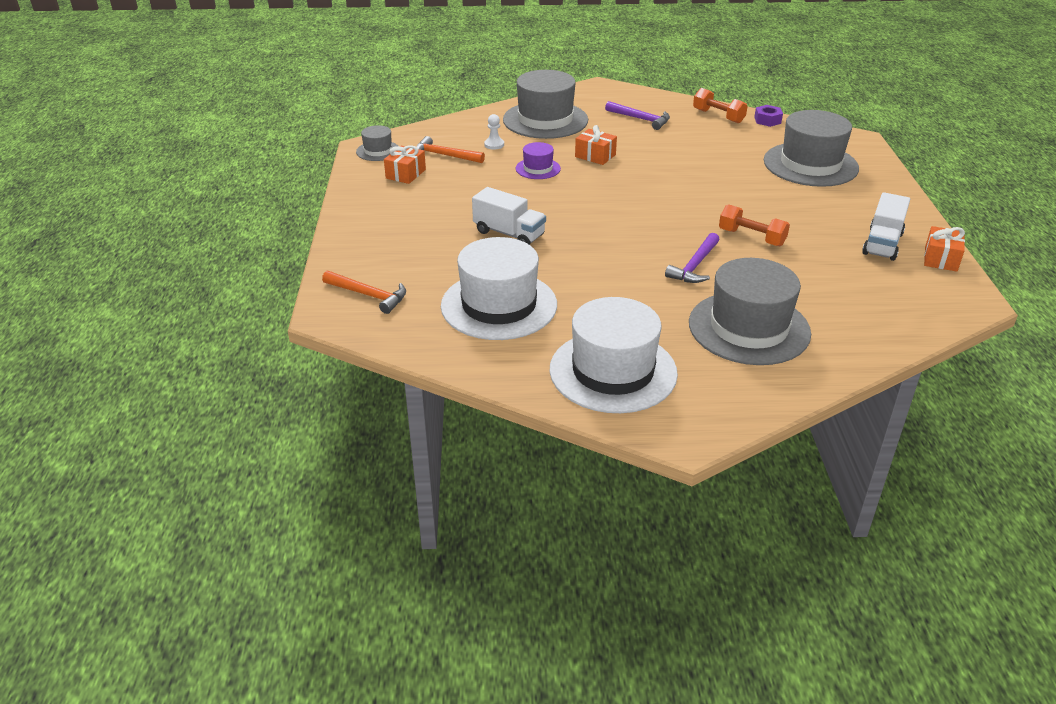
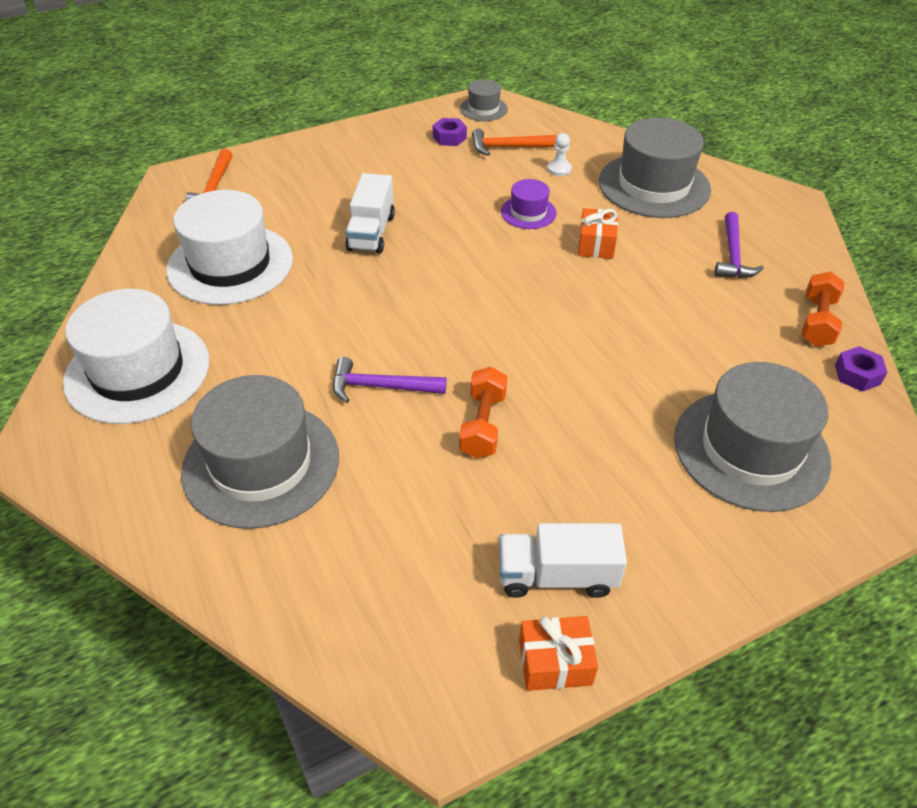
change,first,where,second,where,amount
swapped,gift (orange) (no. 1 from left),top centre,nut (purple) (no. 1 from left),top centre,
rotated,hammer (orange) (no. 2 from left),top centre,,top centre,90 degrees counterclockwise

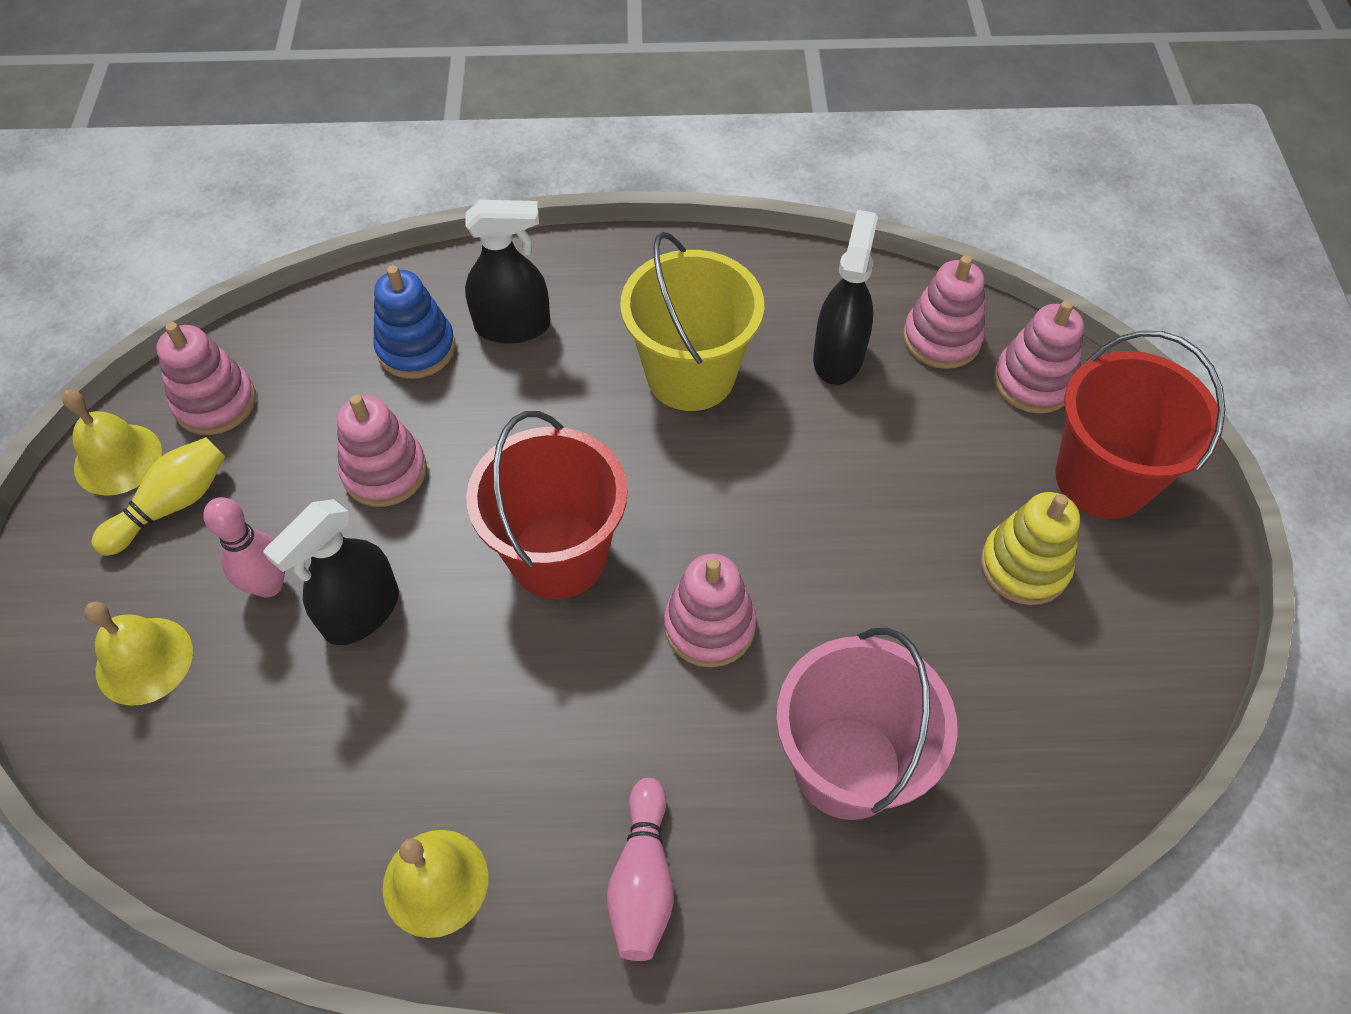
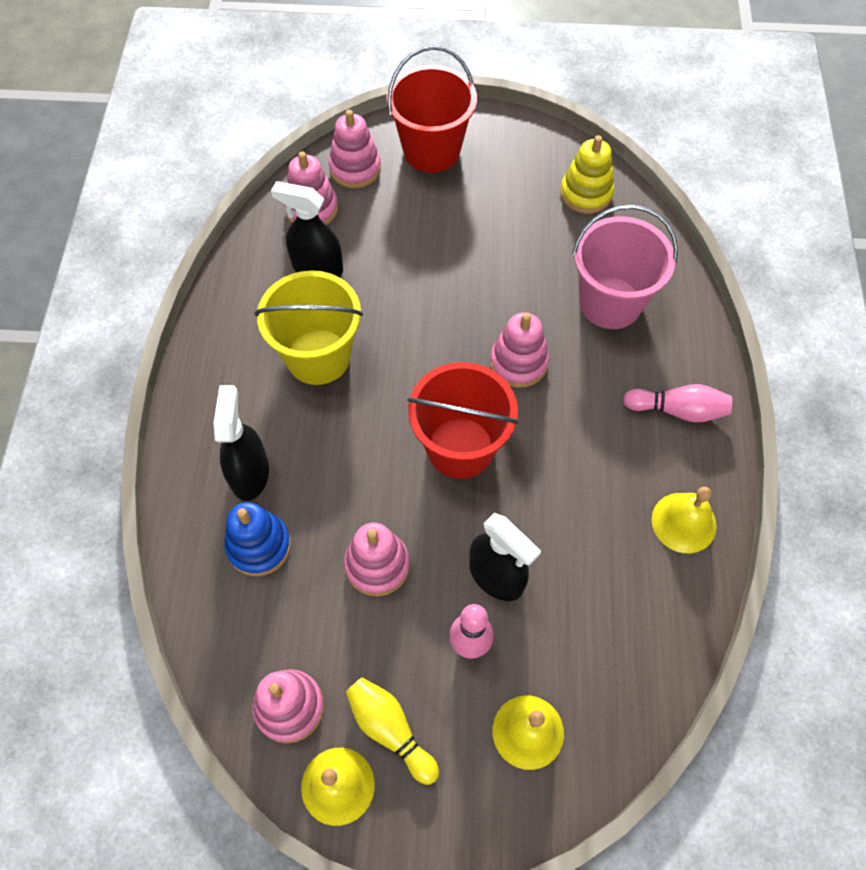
change,first,where,second,where,amount
shifted,stacking toy (yellow),middle right,,top right,

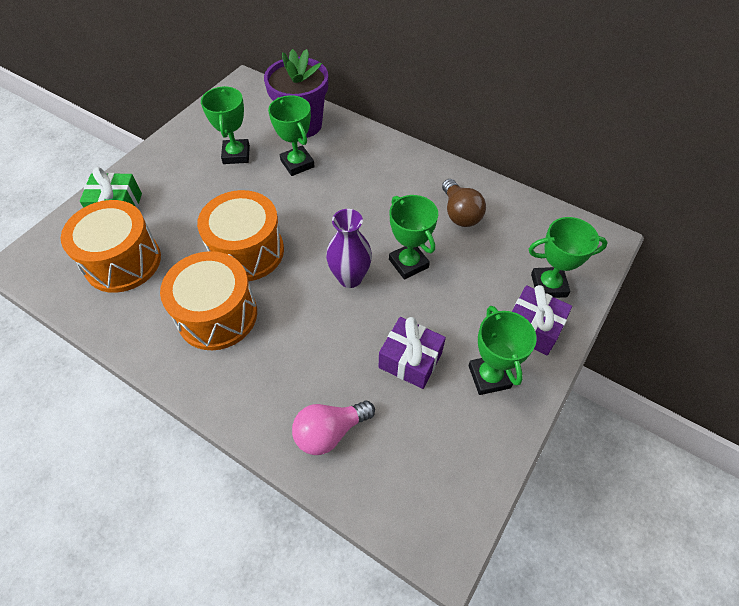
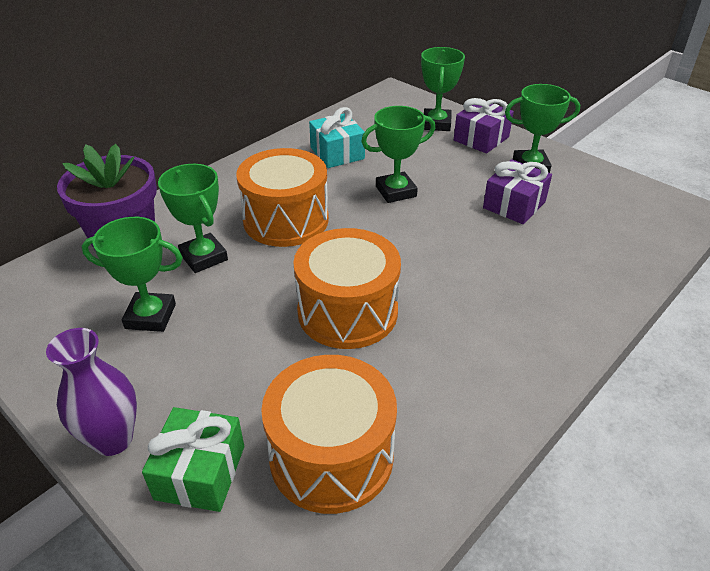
change,first,where,second,where,amount
shifted,drum (orange) (no. 2 from left in the first image),middle left,drum (orange) (no. 1 from left),centre,
rotated,trophy (green) (no. 2 from left),top centre,,middle left,75 degrees clockwise
gone,light bulb (pink),bottom centre,,,
shifted,vase (purple),centre,,bottom left,
swapped,light bulb (brown),centre,gift (turquoise),top centre,

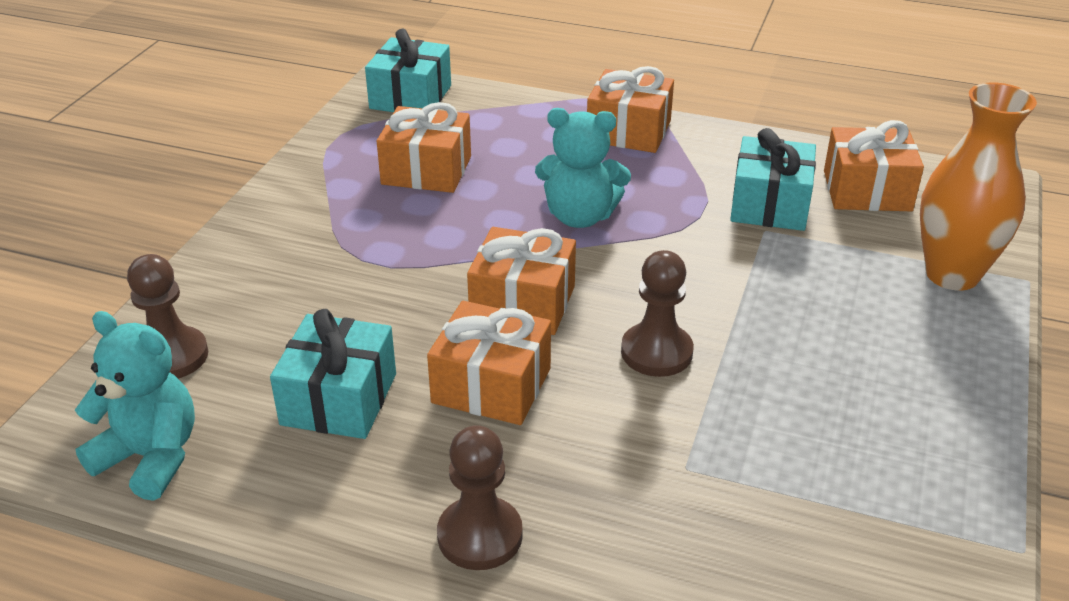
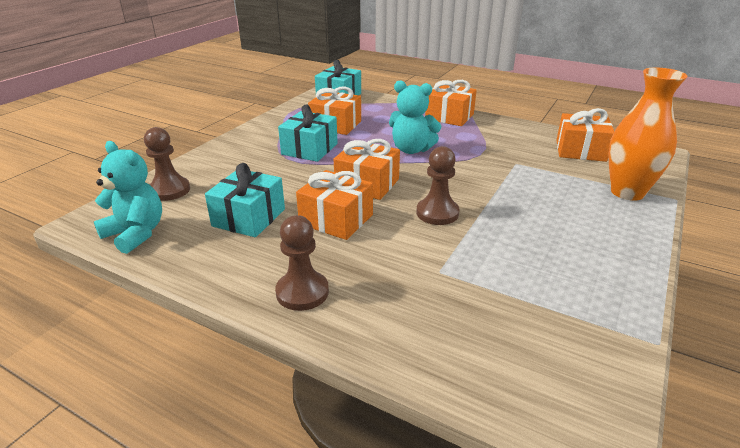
change,first,where,second,where,amount
shifted,gift (turquoise) (no. 3 from left in the first image),top right,gift (turquoise) (no. 2 from left),top centre,

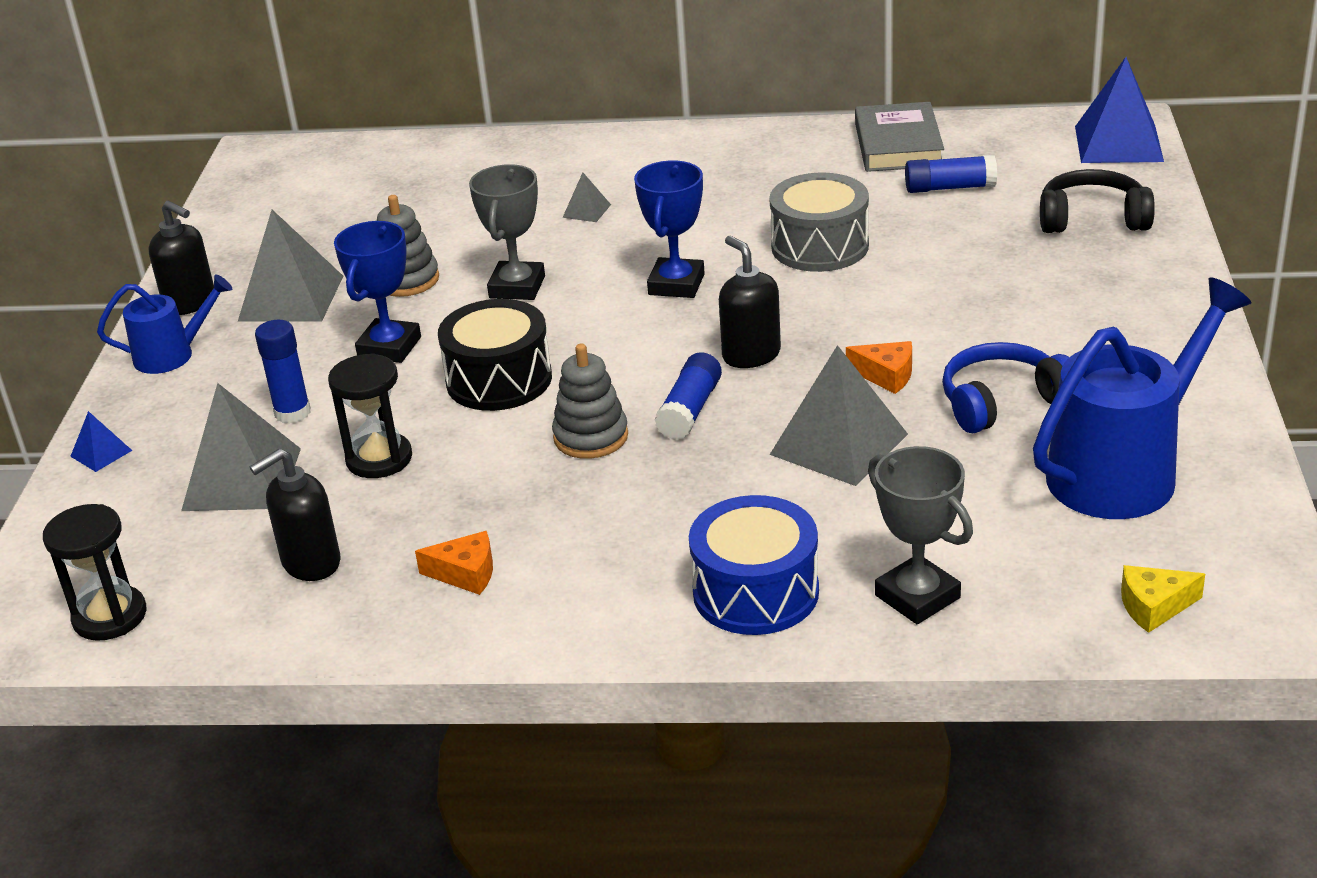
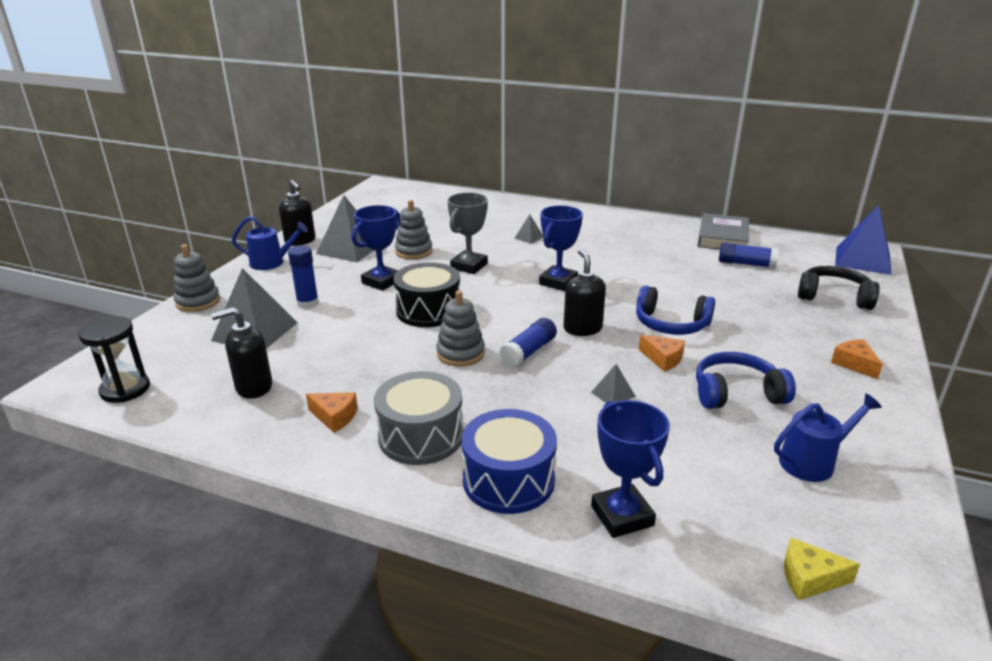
change,first,where,second,where,amount
swapped,pyramid (blue) (no. 1 from left),middle left,stacking toy (grey) (no. 1 from left),middle left,
gone,hourglass (black) (no. 2 from left),middle left,,,
shifted,drum (grey),top centre,,centre,
scaled,pyramid (grey) (no. 4 from left),centre,,centre,x0.46
repainted,trophy (grey) (no. 2 from left),middle right,trophy (blue) (no. 3 from left),bottom centre,
scaled,watering can (blue) (no. 2 from left),middle right,,middle right,x0.54
new,,,headphones (blue) (no. 1 from left),middle right,
new,,,cheese (orange) (no. 3 from left),middle right,

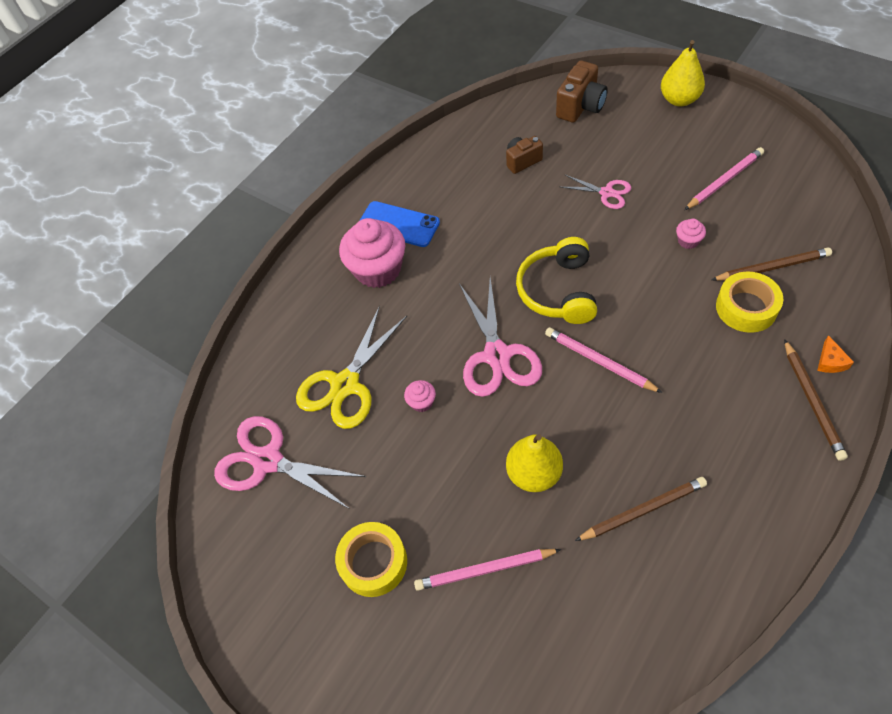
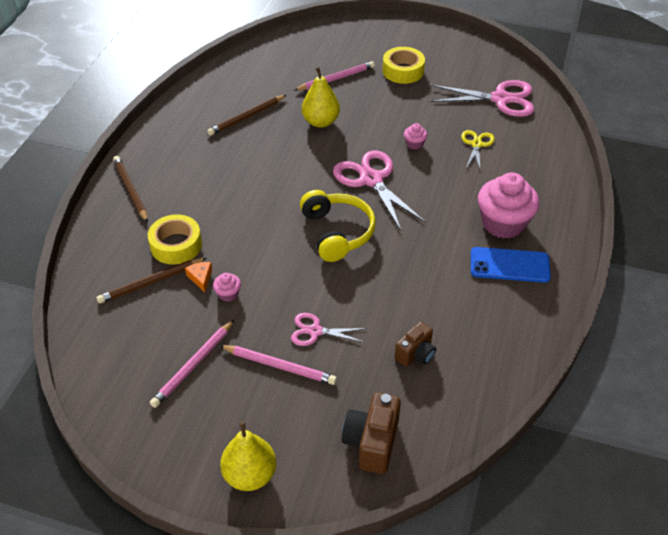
change,first,where,second,where,amount
scaled,scissors (yellow),centre,,top right,x0.55
shifted,pencil (pink) (no. 2 from left),middle right,,bottom centre,
shifted,cheese (orange),middle right,,middle left,

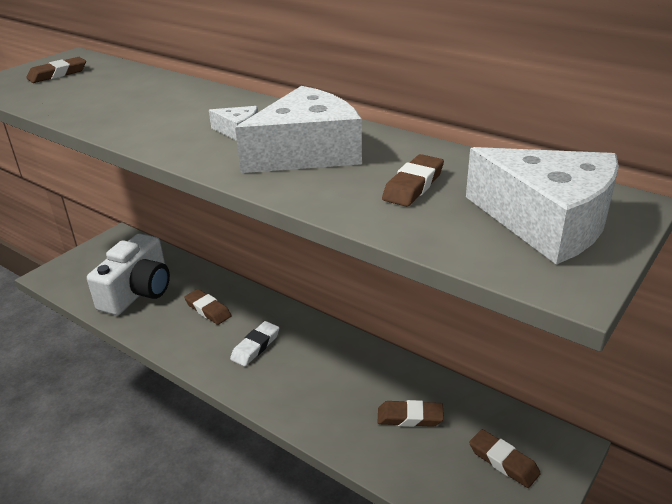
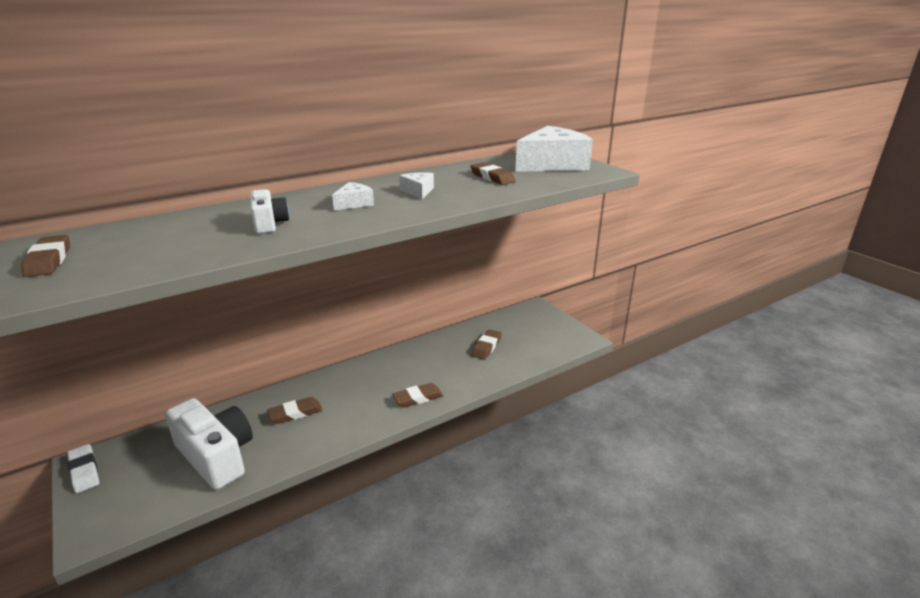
change,first,where,second,where,amount
shifted,eraser (white),bottom centre,,bottom left,
scaled,cheese (white) (no. 2 from left),top centre,,top centre,x0.45
shifted,eraser (brown) (no. 5 from left in the first image),bottom right,eraser (brown) (no. 3 from left),centre,
new,,,camera (white) (no. 2 from left),middle left,

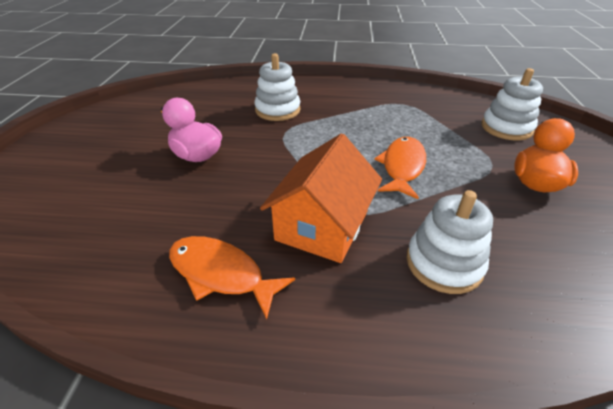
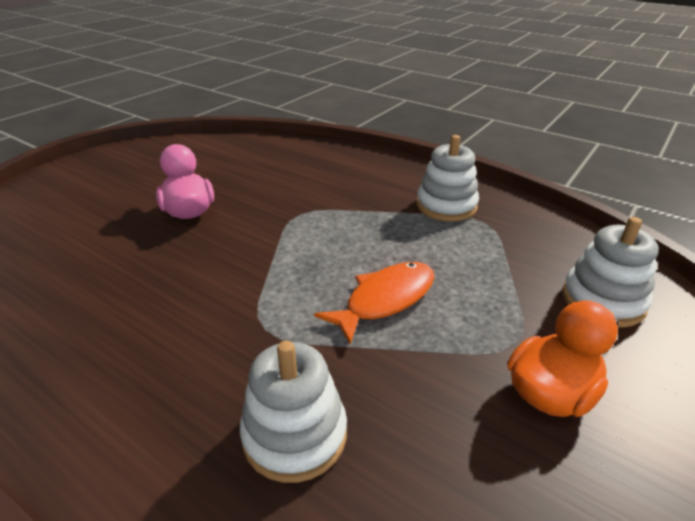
change,first,where,second,where,amount
gone,fish (orange) (no. 1 from left),bottom centre,,,
shifted,stacking toy (white) (no. 1 from left in the first image),top centre,stacking toy (white) (no. 2 from left),centre,
gone,house (orange),centre,,,

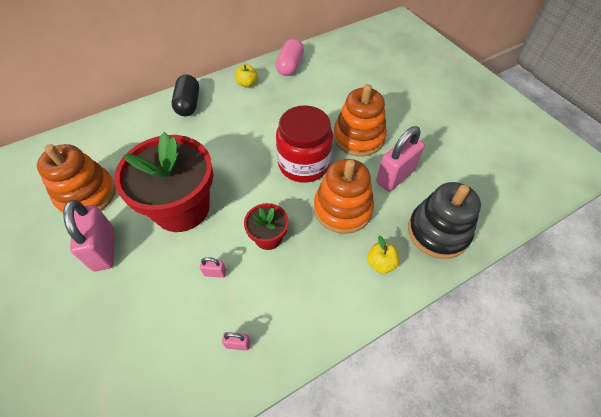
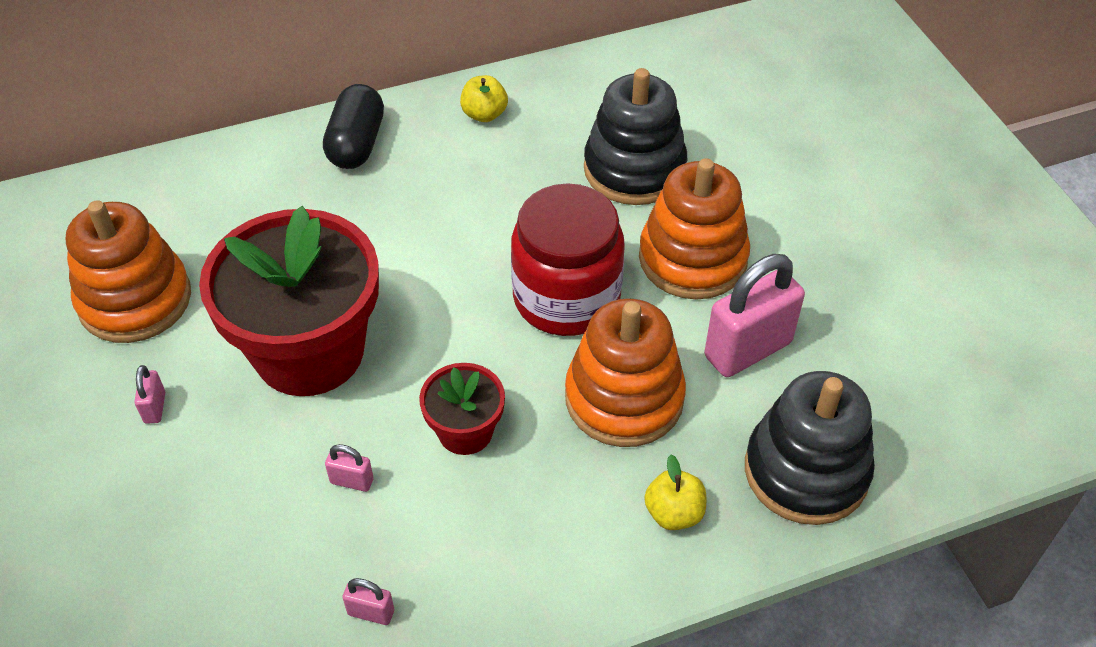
change,first,where,second,where,amount
scaled,padlock (pink) (no. 1 from left),middle left,,middle left,x0.44
gone,capsule (pink),top centre,,,
new,,,stacking toy (black) (no. 1 from left),top centre,

